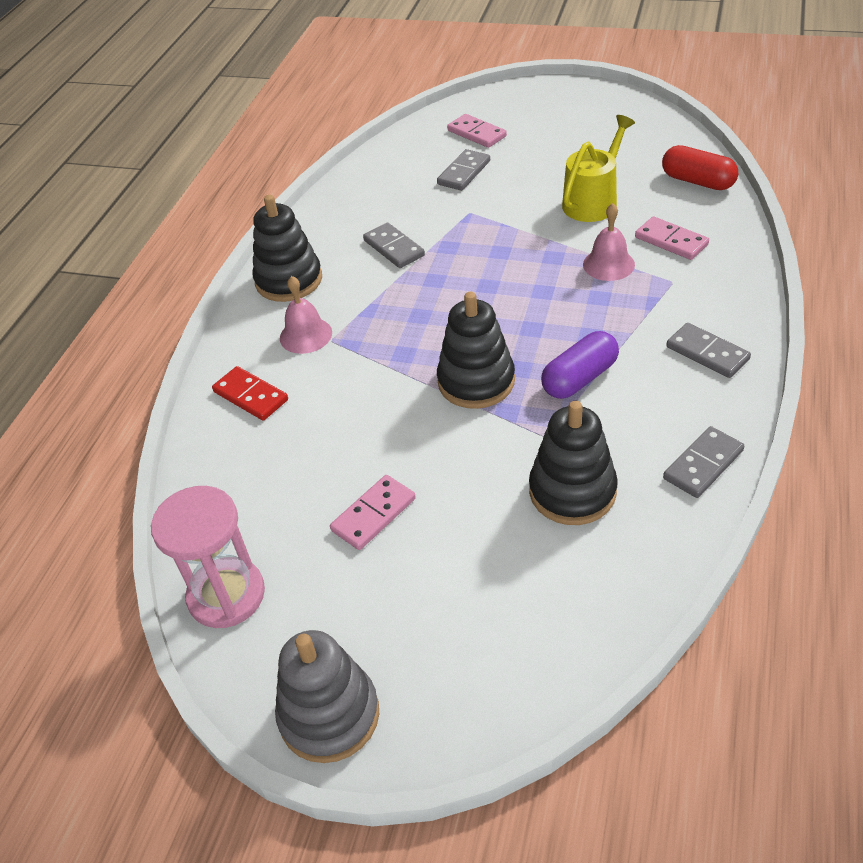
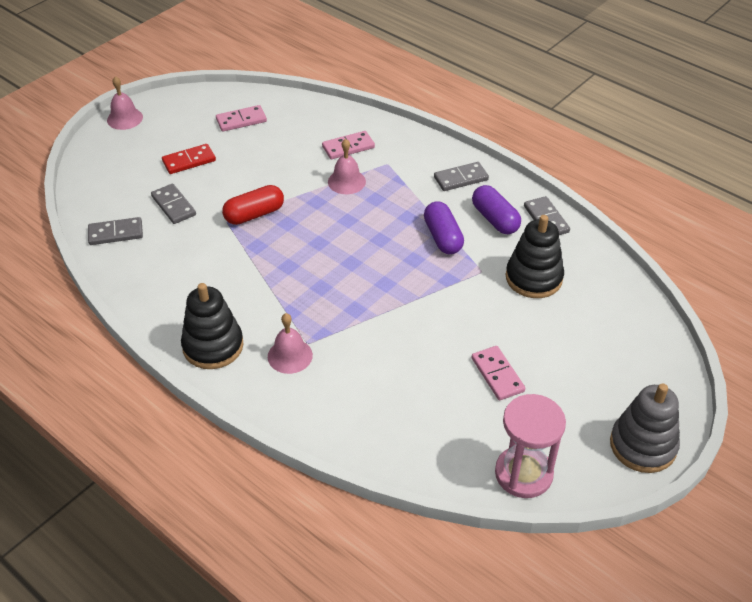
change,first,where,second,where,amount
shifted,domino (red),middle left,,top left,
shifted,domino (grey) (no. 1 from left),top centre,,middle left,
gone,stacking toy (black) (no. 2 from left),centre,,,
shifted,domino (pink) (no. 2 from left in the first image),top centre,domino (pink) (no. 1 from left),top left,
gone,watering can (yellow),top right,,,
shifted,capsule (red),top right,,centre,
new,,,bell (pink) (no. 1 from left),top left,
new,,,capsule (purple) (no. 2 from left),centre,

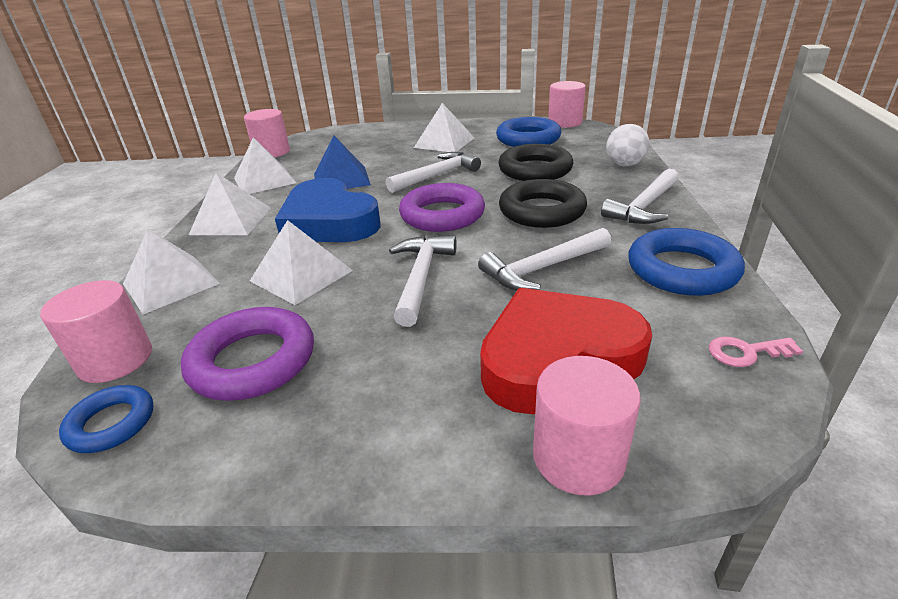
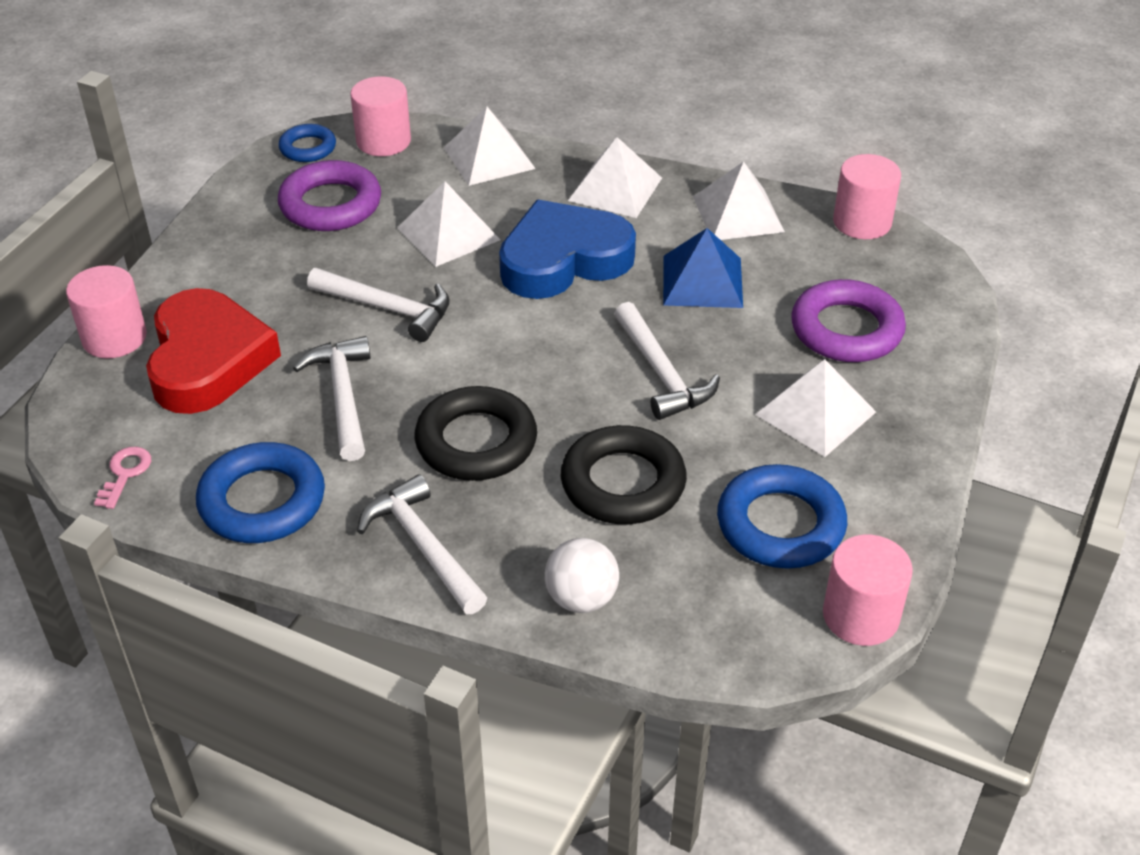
change,first,where,second,where,amount
shifted,ring (purple) (no. 2 from left),centre,,middle right,

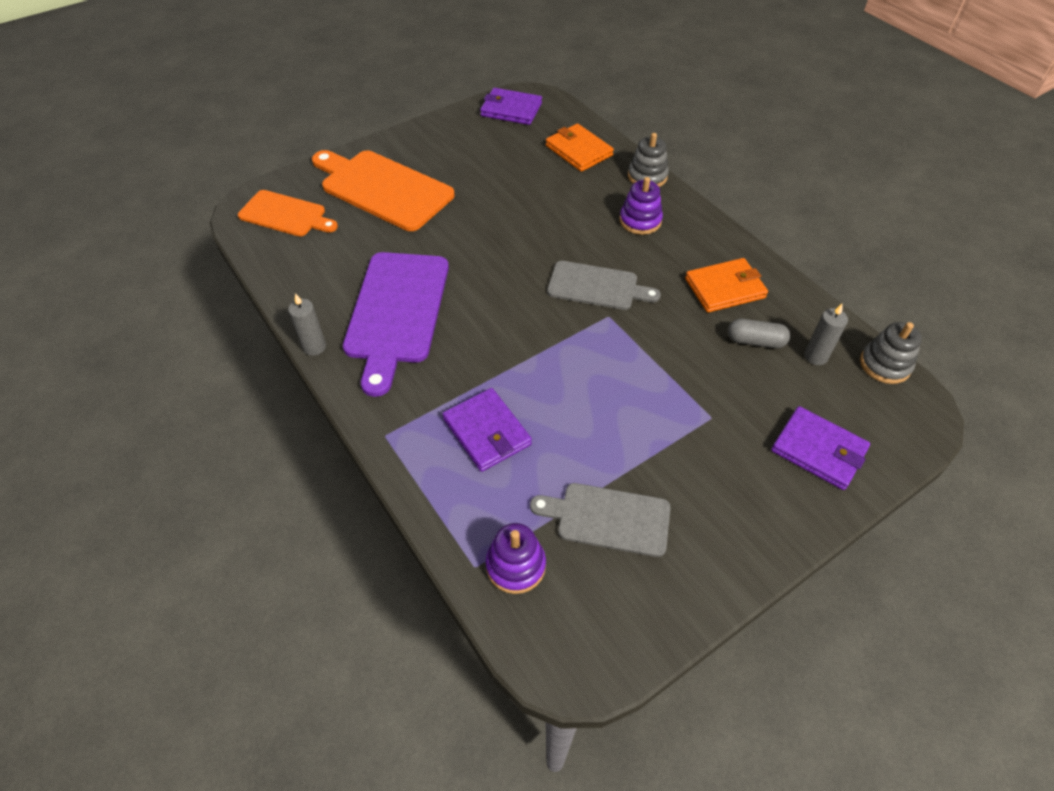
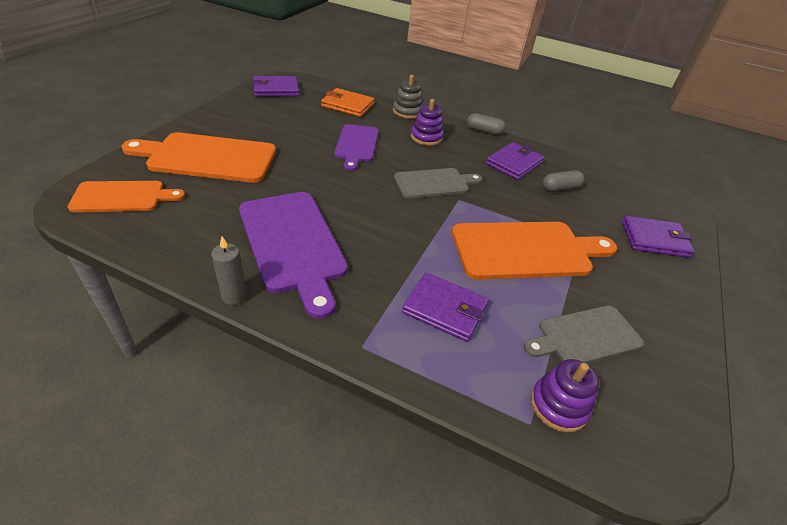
change,first,where,second,where,amount
repainted,wallet (orange) (no. 2 from left),middle right,wallet (purple) (no. 3 from left),top centre,
gone,candle (grey) (no. 2 from left),middle right,,,
gone,stacking toy (grey) (no. 2 from left),middle right,,,
new,,,cutting board (purple) (no. 2 from left),top centre,
new,,,cutting board (orange) (no. 3 from left),middle right,
new,,,capsule (grey) (no. 1 from left),top centre,

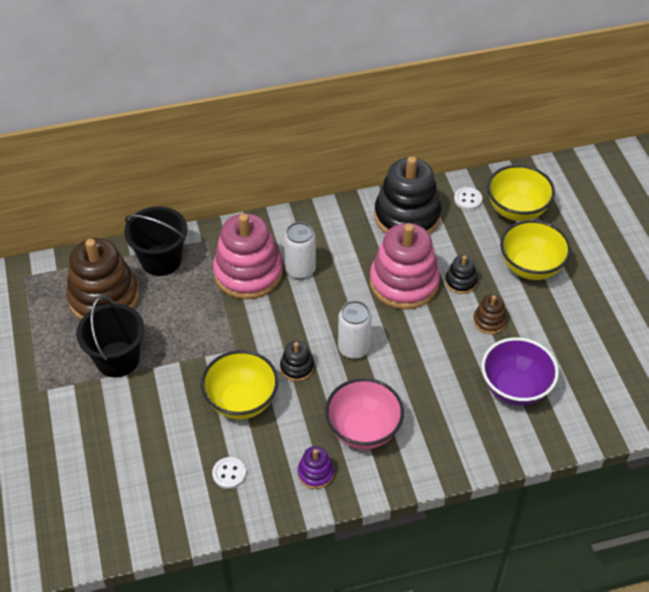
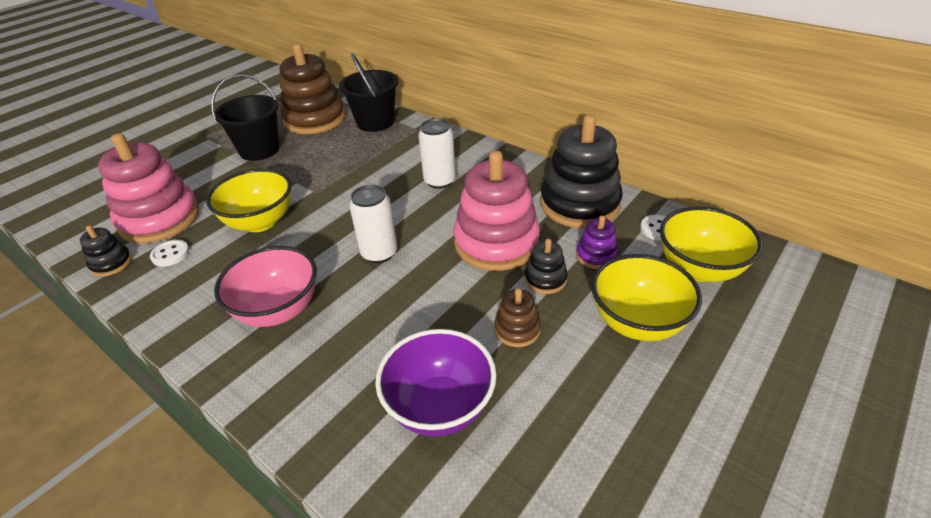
change,first,where,second,where,amount
shifted,stacking toy (pink) (no. 1 from left),centre,,middle left,
shifted,stacking toy (black) (no. 1 from left),centre,,middle left,
shifted,stacking toy (purple),bottom centre,,centre,

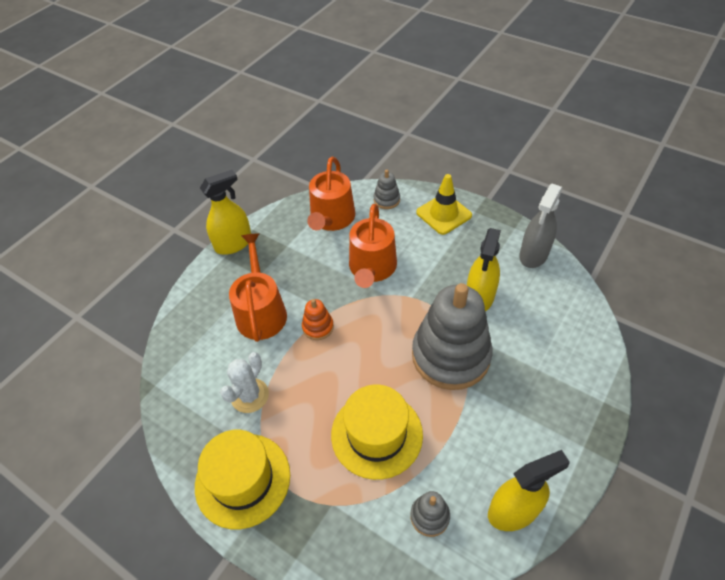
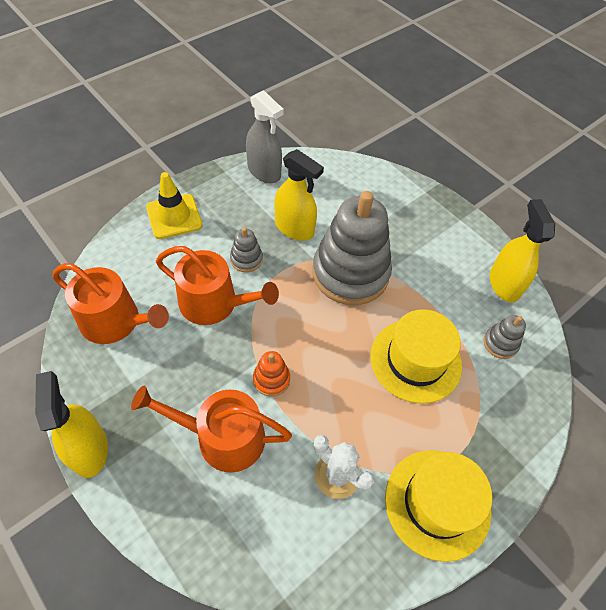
change,first,where,second,where,amount
shifted,stacking toy (grey) (no. 1 from left),top centre,,centre,

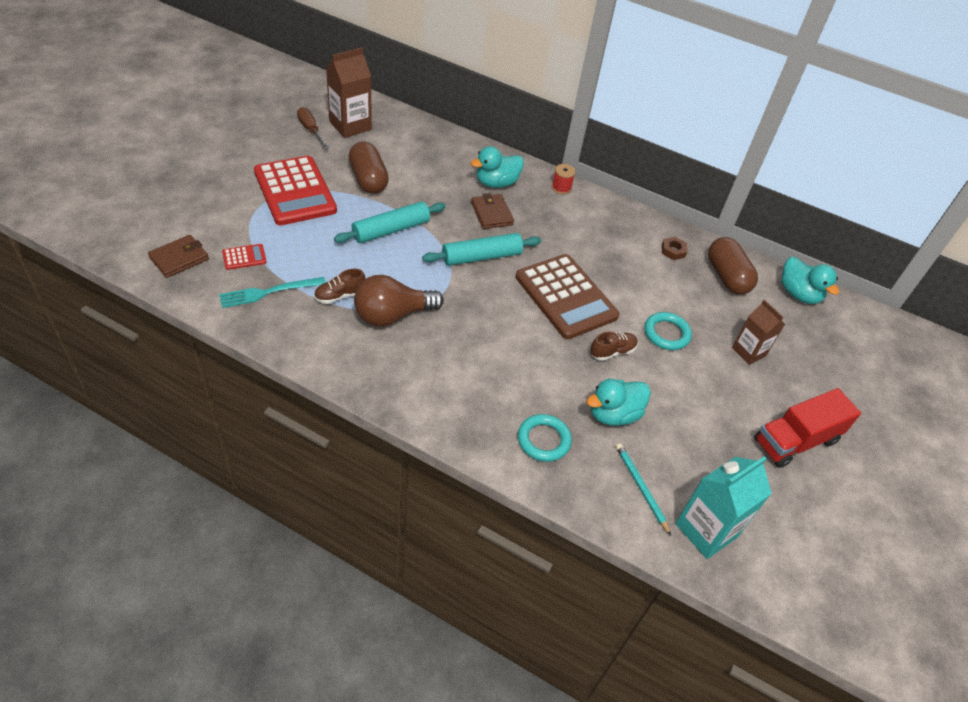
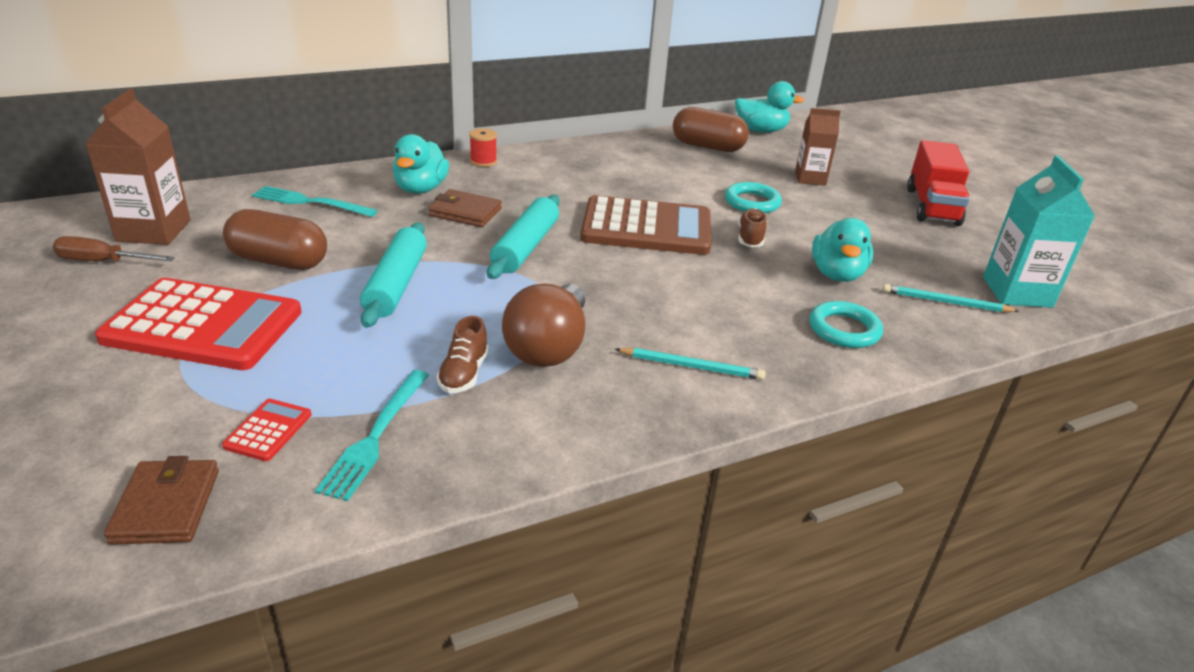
change,first,where,second,where,amount
gone,nut (brown),middle right,,,
new,,,fork (turquoise) (no. 1 from left),top left,
new,,,pencil (turquoise) (no. 1 from left),centre,

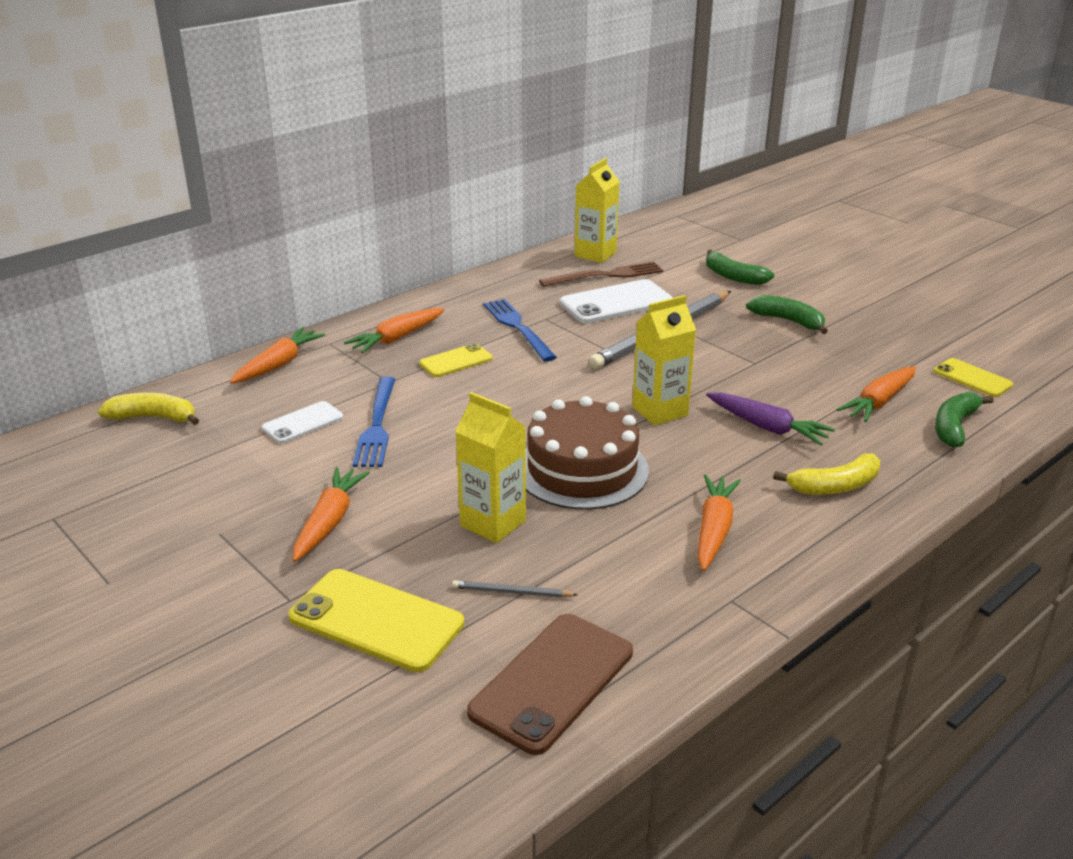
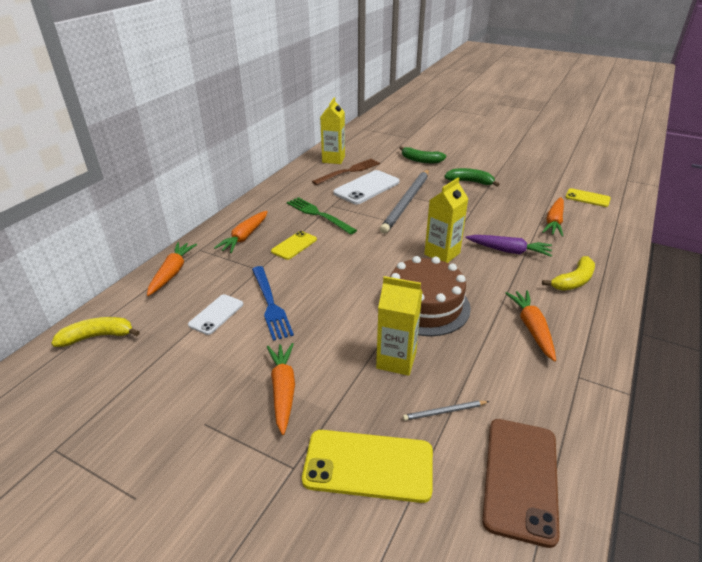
change,first,where,second,where,amount
repainted,fork (blue) (no. 2 from left),centre,fork (green),centre,
gone,banana (green) (no. 3 from left),middle right,,,

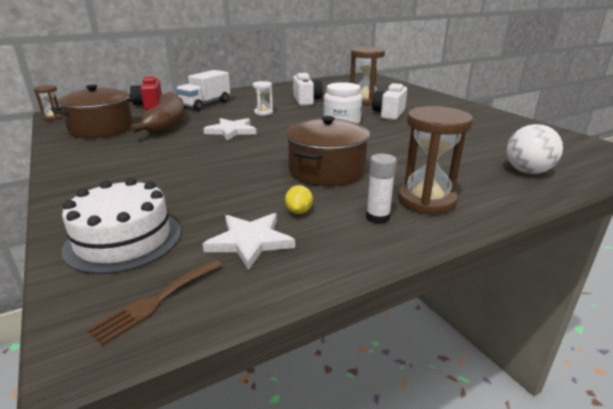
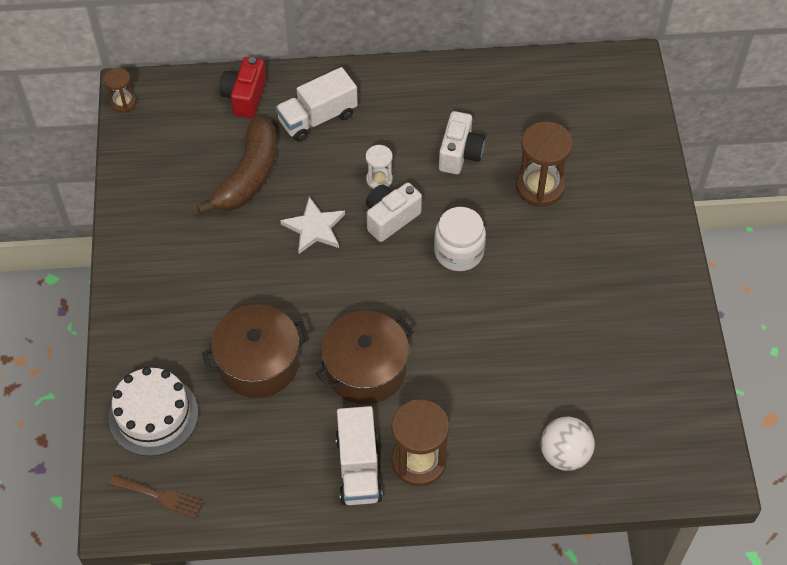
change,first,where,second,where,amount
shifted,pot (brown) (no. 1 from left),top left,,middle left,
rotated,fork (brown),bottom left,,bottom left,135 degrees counterclockwise
gone,star (white) (no. 2 from left),centre,,,
gone,lemon (yellow),centre,,,
swapped,glue stick (white),centre,truck (white) (no. 2 from left),bottom centre,
shifted,camera (white) (no. 2 from left in the first image),top centre,camera (white) (no. 1 from left),centre,

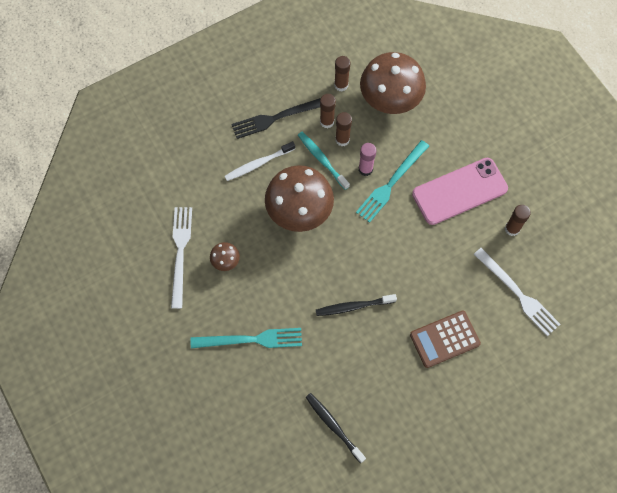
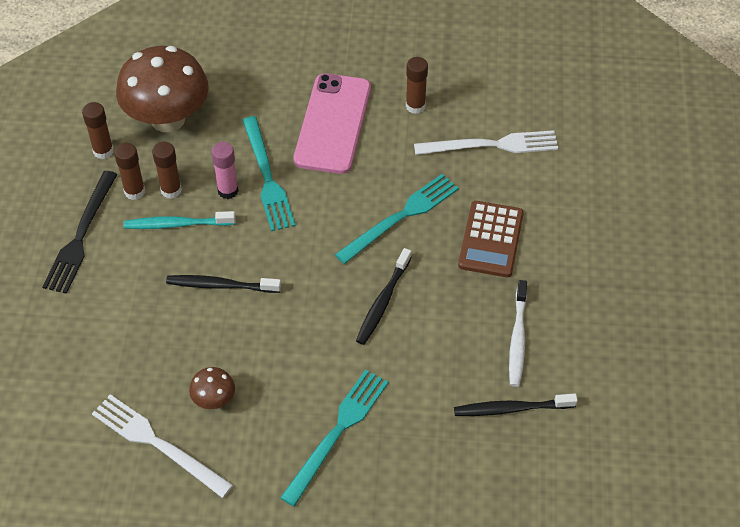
change,first,where,second,where,amount
shifted,toothbrush (white),top centre,,middle right,
swapped,mushroom (brown) (no. 2 from left),centre,toothbrush (black) (no. 1 from left),middle left,
new,,,fork (turquoise) (no. 3 from left),centre,

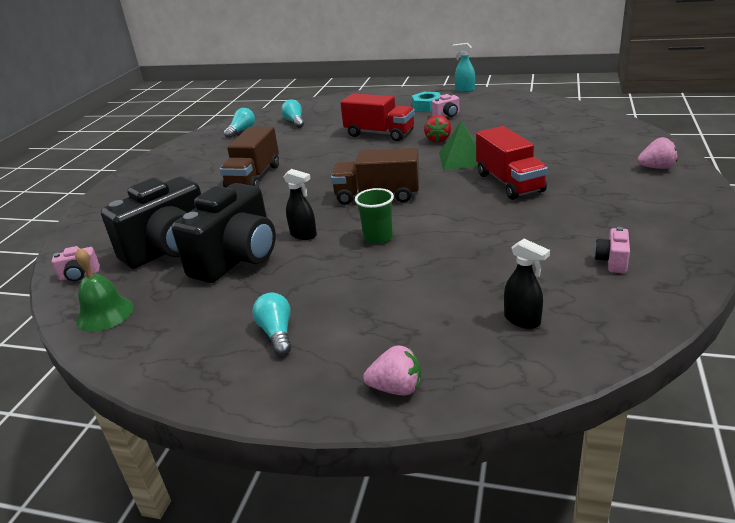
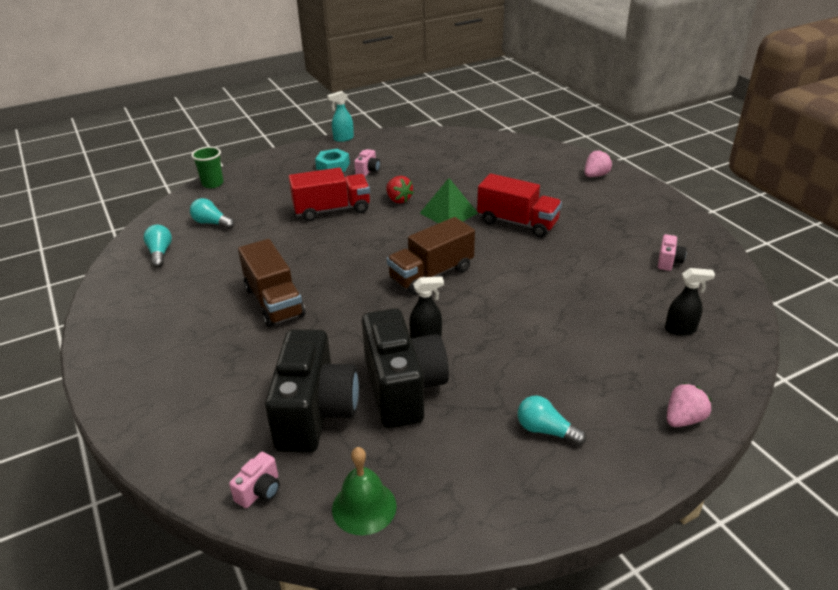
change,first,where,second,where,amount
shifted,cup (green),centre,,top left,
rotated,camera (pink) (no. 3 from left),middle right,,middle right,135 degrees counterclockwise

